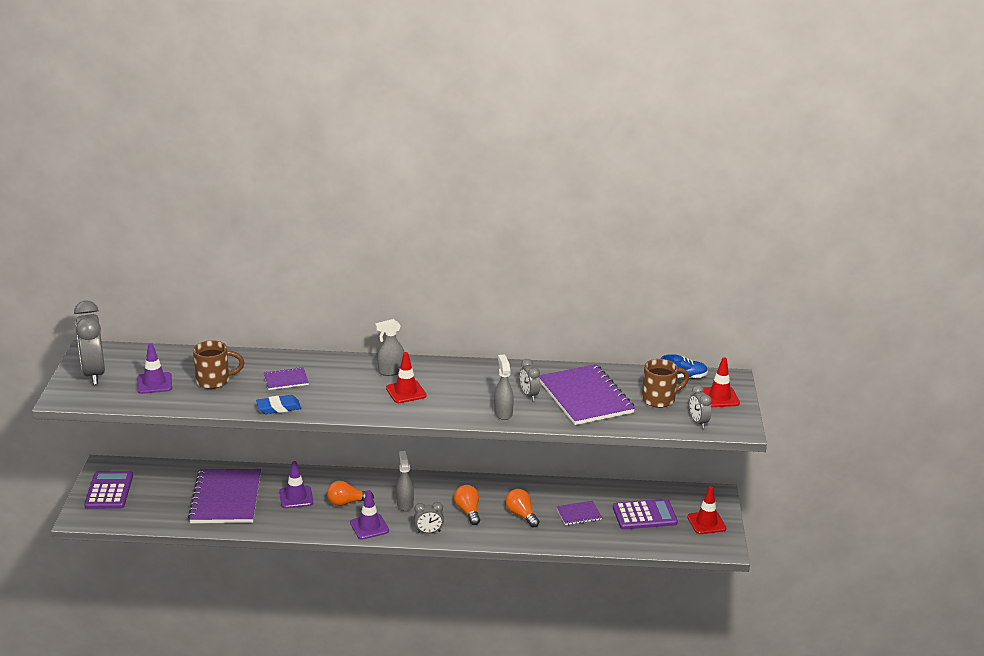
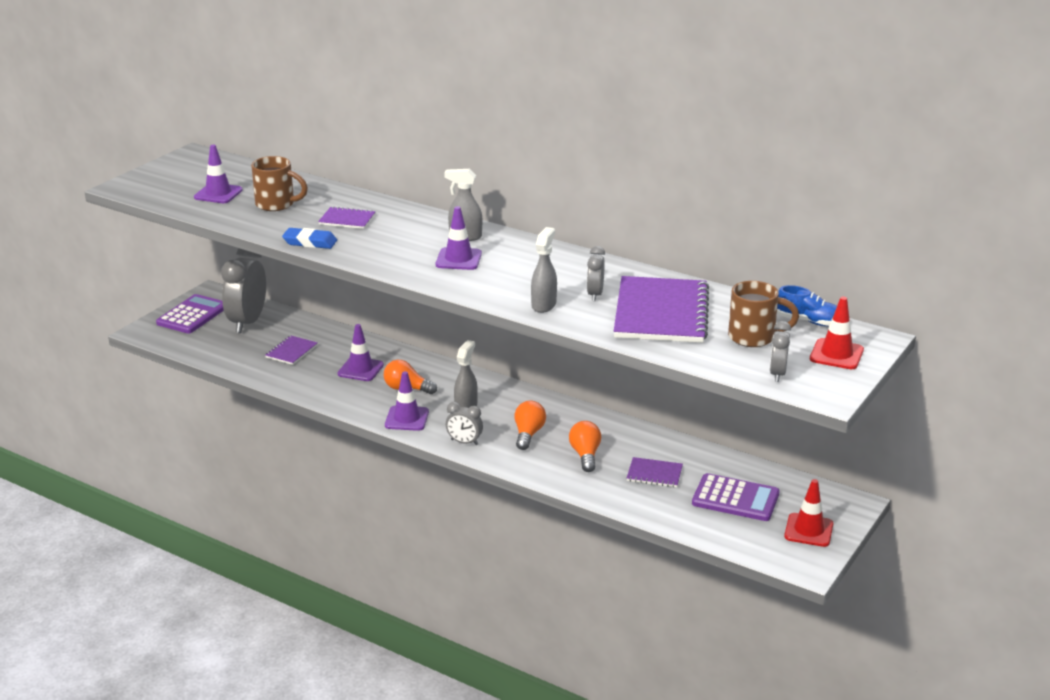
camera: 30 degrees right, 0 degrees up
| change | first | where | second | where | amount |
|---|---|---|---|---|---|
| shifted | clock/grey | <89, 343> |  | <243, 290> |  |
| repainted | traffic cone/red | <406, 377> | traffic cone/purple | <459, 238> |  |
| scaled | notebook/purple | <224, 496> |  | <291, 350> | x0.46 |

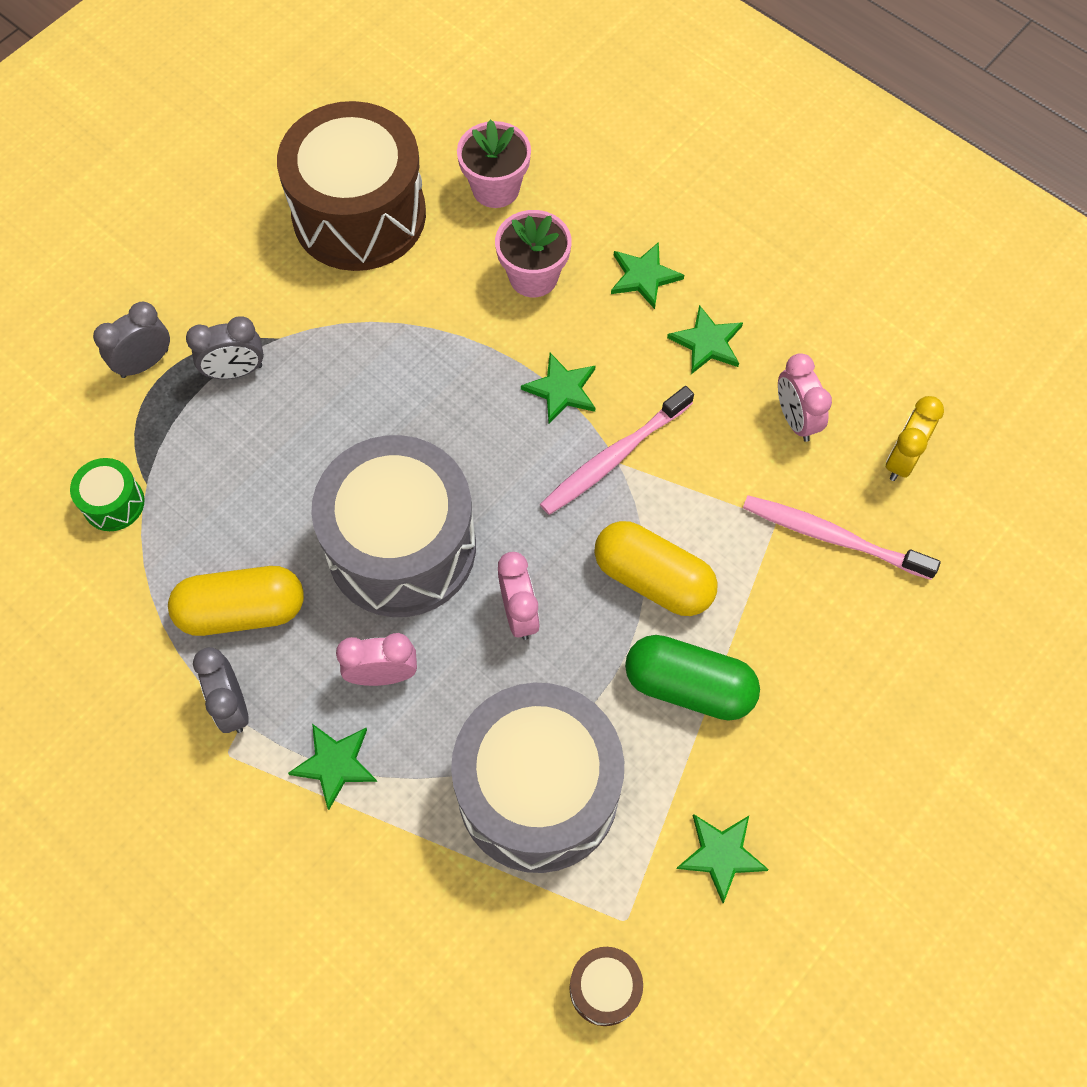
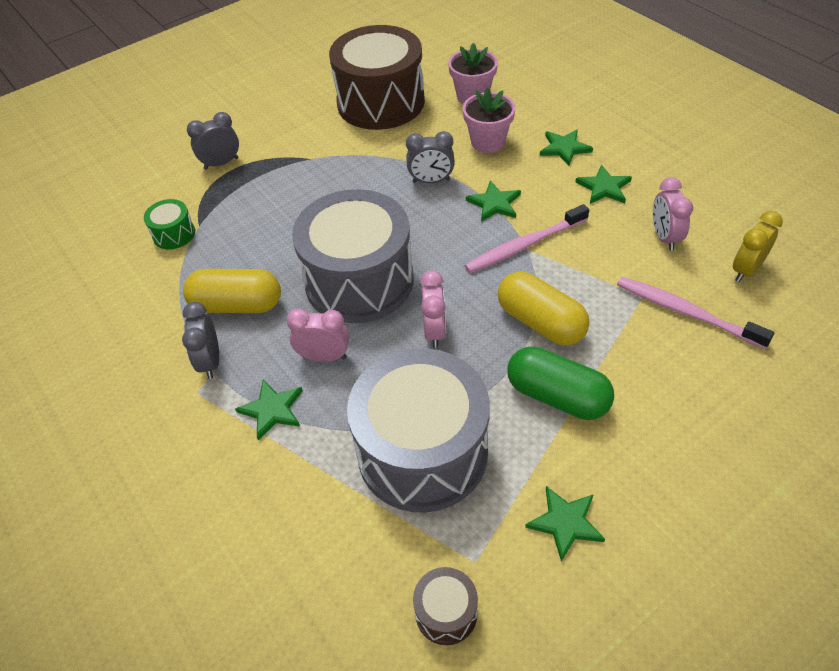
camera: 15 degrees right, 15 degrees down
| change | first | where | second | where | amount |
|---|---|---|---|---|---|
| shifted | clock/grey | <225, 347> |  | <430, 157> |  |

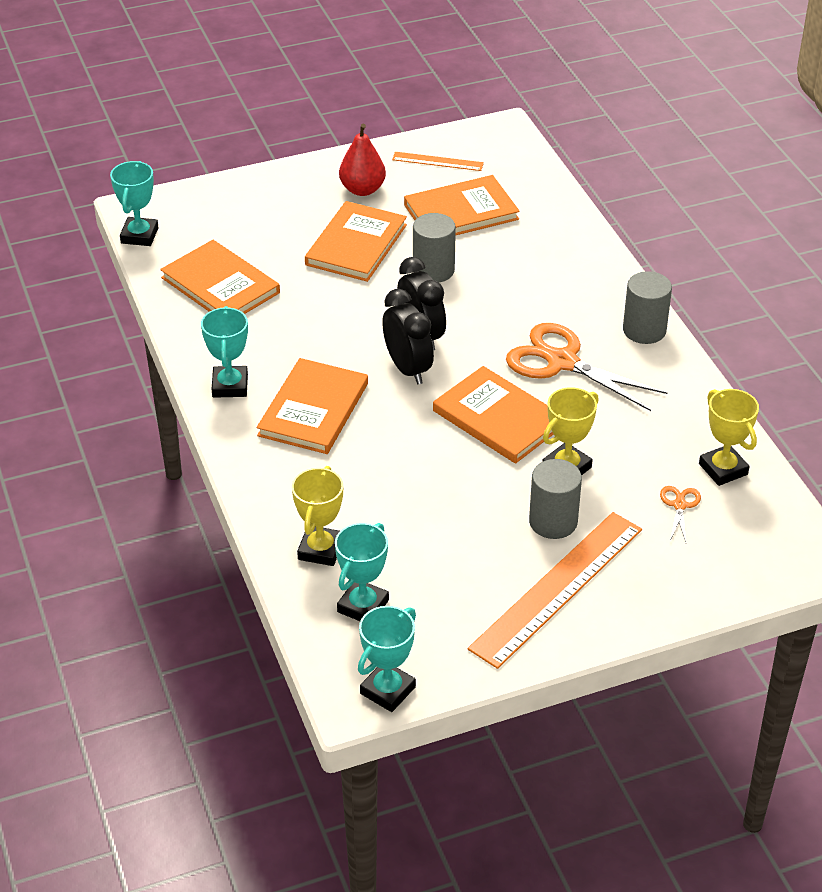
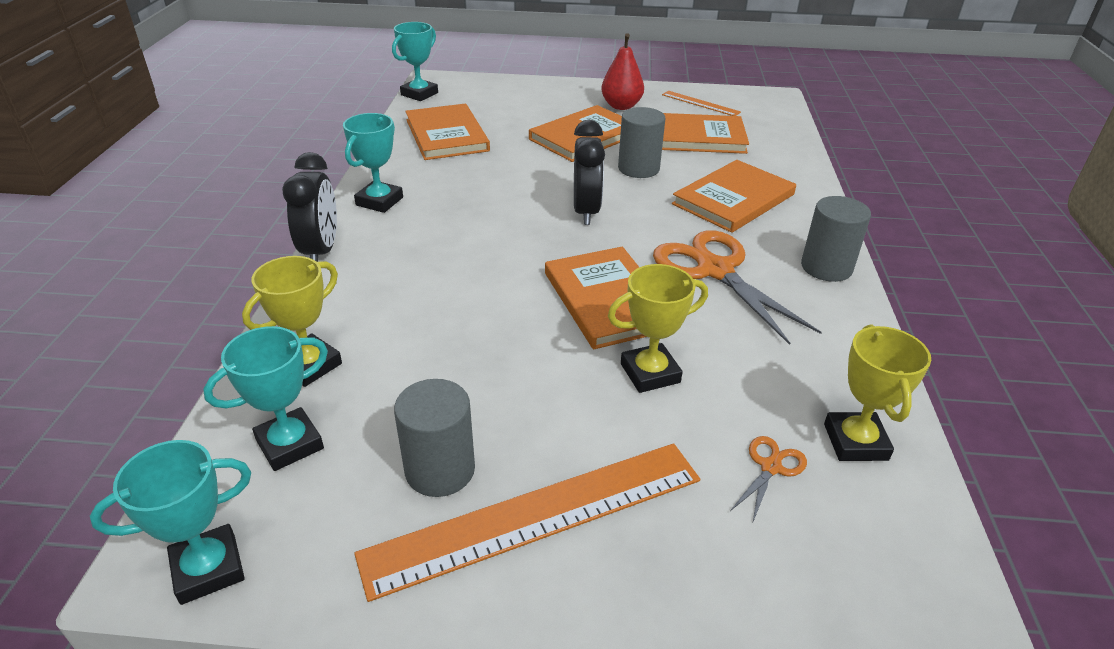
camera: 25 degrees right, 5 degrees down
| change | first | where | second | where | amount |
|---|---|---|---|---|---|
| shifted | clock/black | <408, 336> |  | <309, 207> |  |
| shifted | book/orange | <312, 406> |  | <734, 196> |  |
| shifted | cylinder/grey | <555, 499> |  | <434, 438> |  |

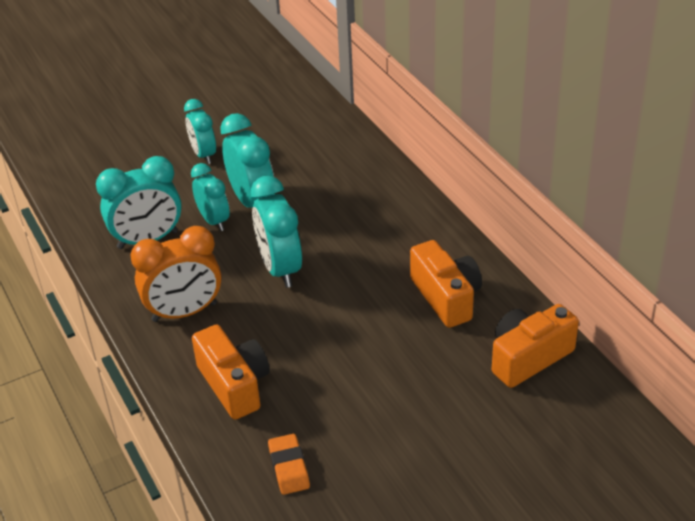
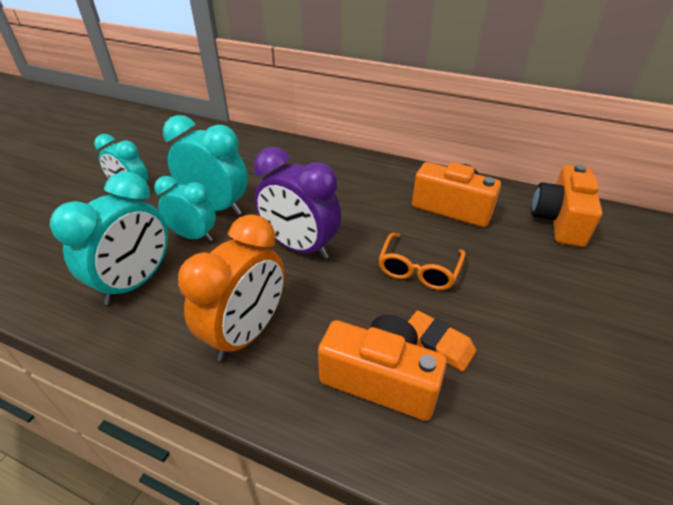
camera: 40 degrees left, 0 degrees up
| change | first | where | second | where | amount |
|---|---|---|---|---|---|
| repainted | clock/turquoise | <276, 232> | clock/purple | <297, 203> |  |
| shifted | eraser/orange | <289, 464> |  | <442, 341> |  |
| new |  |  | glasses/orange | <422, 261> |  |

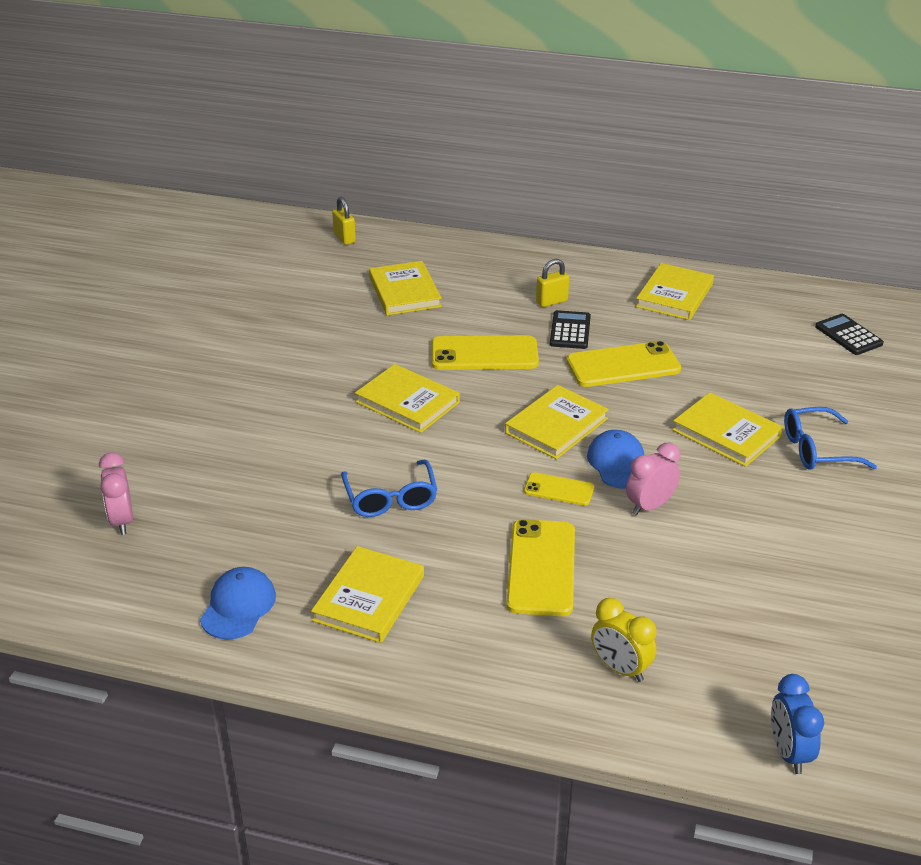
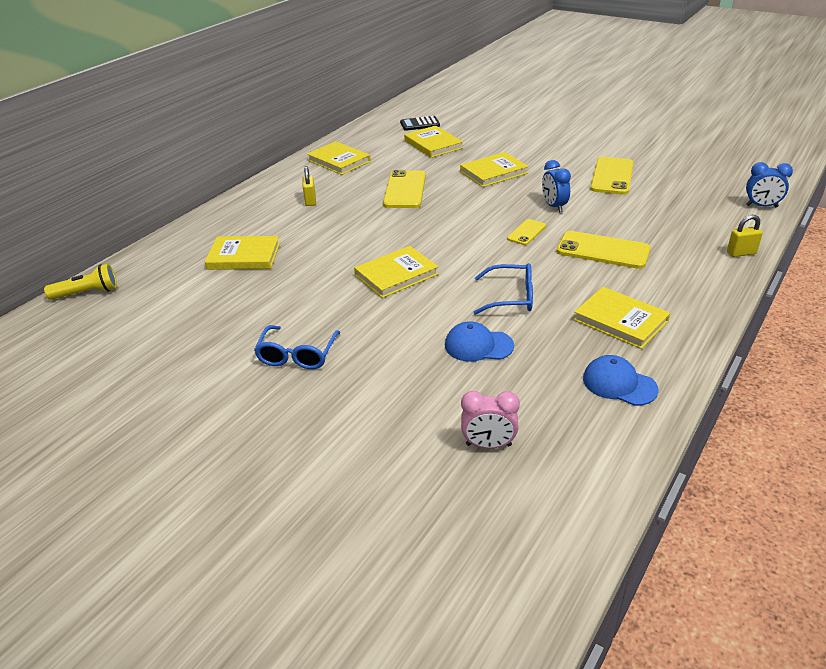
camera: 70 degrees left, 0 degrees up
| change | first | where | second | where | amount |
|---|---|---|---|---|---|
| shifted | padlock/yellow | <344, 221> |  | <745, 236> |  |
| gone | calculator/black | <570, 329> |  |  |  |
| shifted | phone/yellow | <485, 352> |  | <612, 176> |  |
| shifted | book/yellow | <557, 422> |  | <433, 142> |  |
| shifted | glasses/blue | <830, 438> |  | <297, 347> |  |
| shifted | cap/blue | <615, 459> |  | <479, 341> |  |
| repainted | clock/pink | <653, 479> | clock/blue | <556, 186> |  |
| gone | clock/yellow | <624, 640> |  |  |  |
| new |  |  | flashlight/yellow | <80, 282> |  |

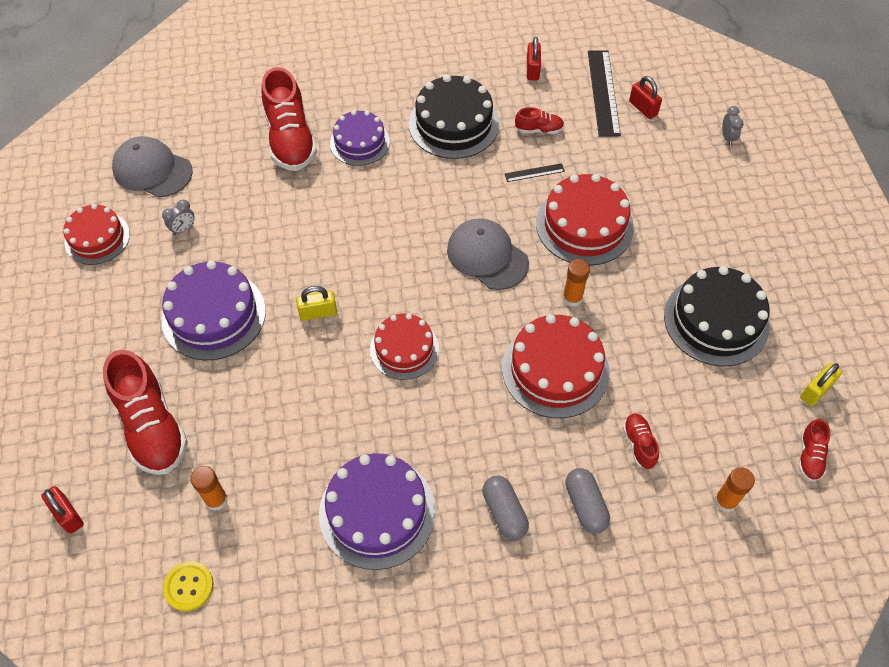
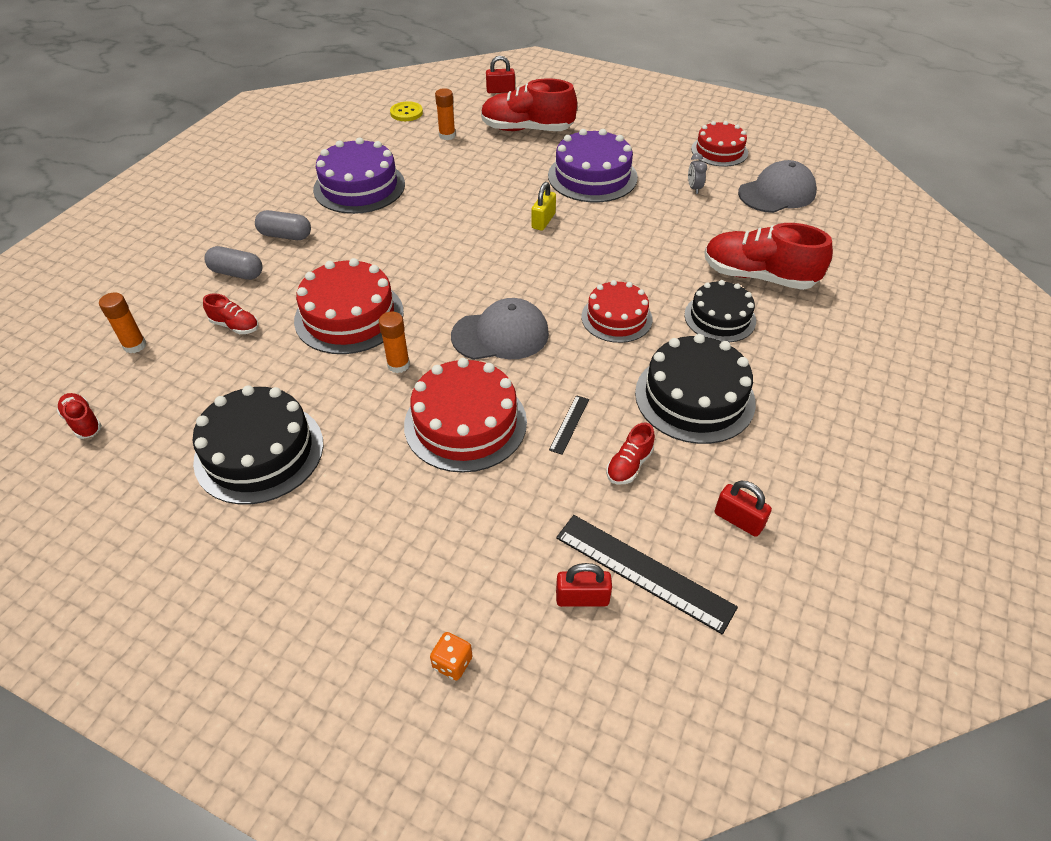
camera: 125 degrees right, 10 degrees down
| change | first | where | second | where | amount |
|---|---|---|---|---|---|
| swapped | clock/grey | <733, 126> | dice/orange | <451, 656> |  |
| repainted | cake/purple | <360, 138> | cake/black | <720, 311> |  |
| shifted | cake/red | <404, 346> |  | <616, 311> |  |
| gone | padlock/yellow | <821, 384> |  |  |  |

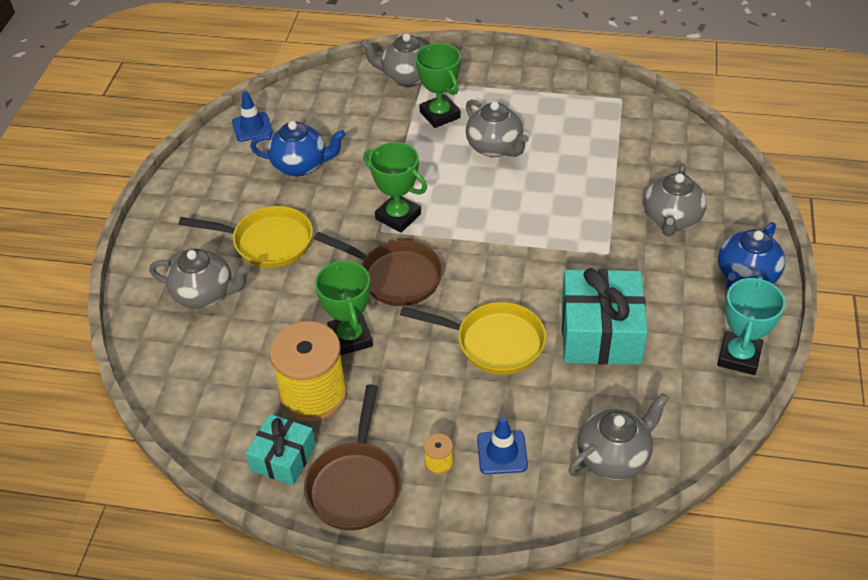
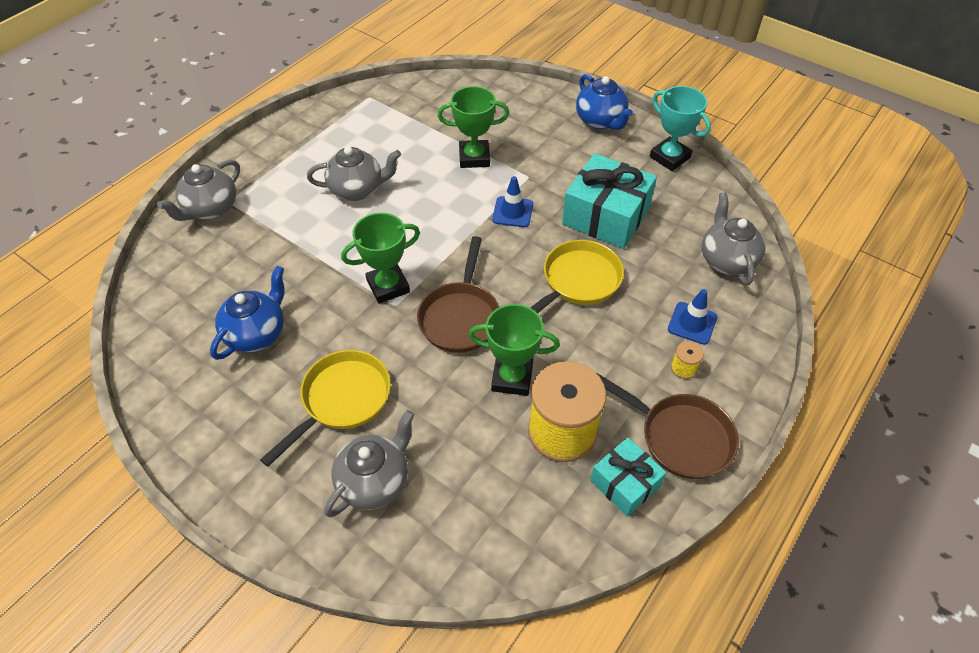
camera: 65 degrees left, 5 degrees up
| change | first | where | second | where | amount |
|---|---|---|---|---|---|
| shifted | trophy/green | <438, 85> |  | <473, 127> |  |
| shifted | traffic cone/blue | <252, 116> |  | <512, 201> |  |
| gone | teapot/grey | <675, 200> |  |  |  |
| rotated | pan/brown | <378, 268> |  | <458, 294> | 135 degrees clockwise |

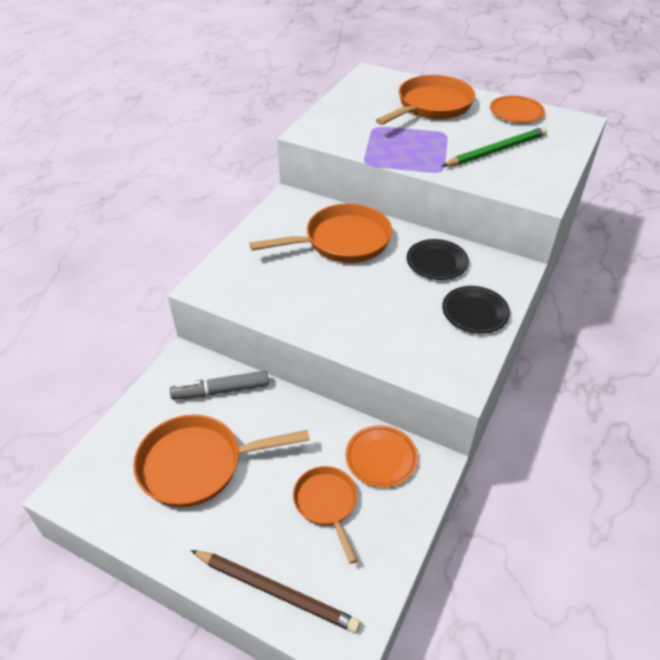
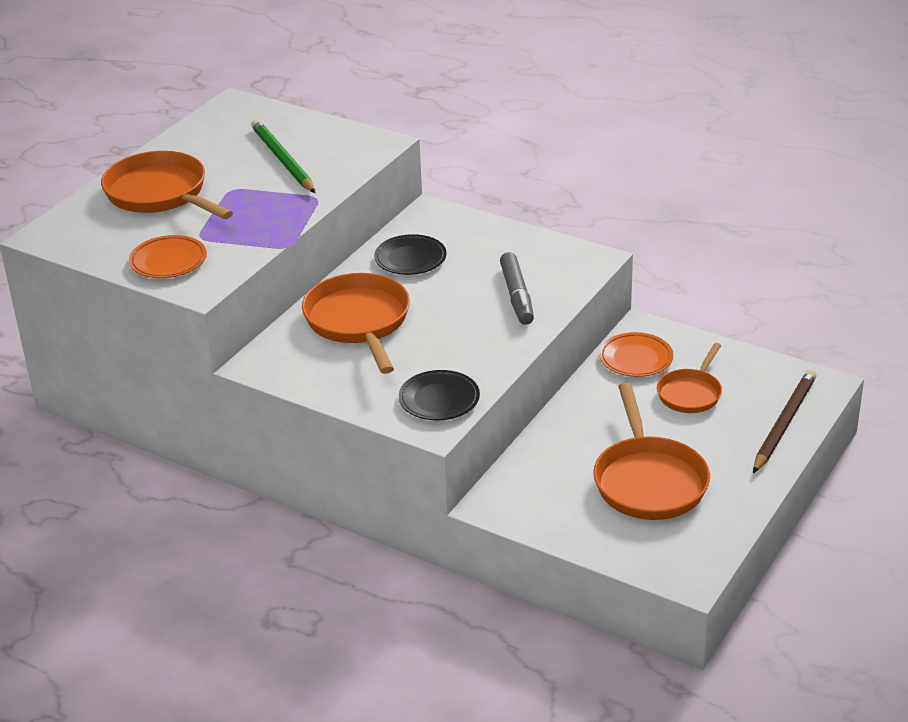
camera: 85 degrees left, 10 degrees down
| change | first | where | second | where | amount |
|---|---|---|---|---|---|
| shifted | plate/orange | <517, 109> |  | <168, 256> |  |
| shifted | plate/black | <476, 310> |  | <439, 395> |  |
| shifted | marker/grey | <219, 385> |  | <517, 288> |  |
| rotated | pan/orange | <325, 515> |  | <689, 378> | 45 degrees counterclockwise |

